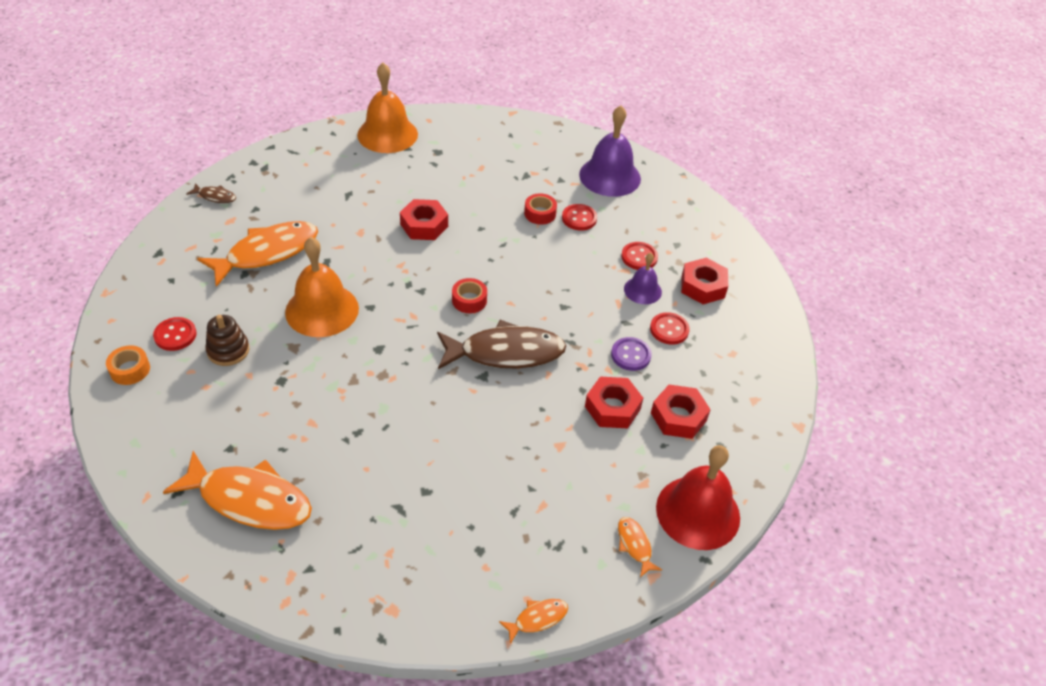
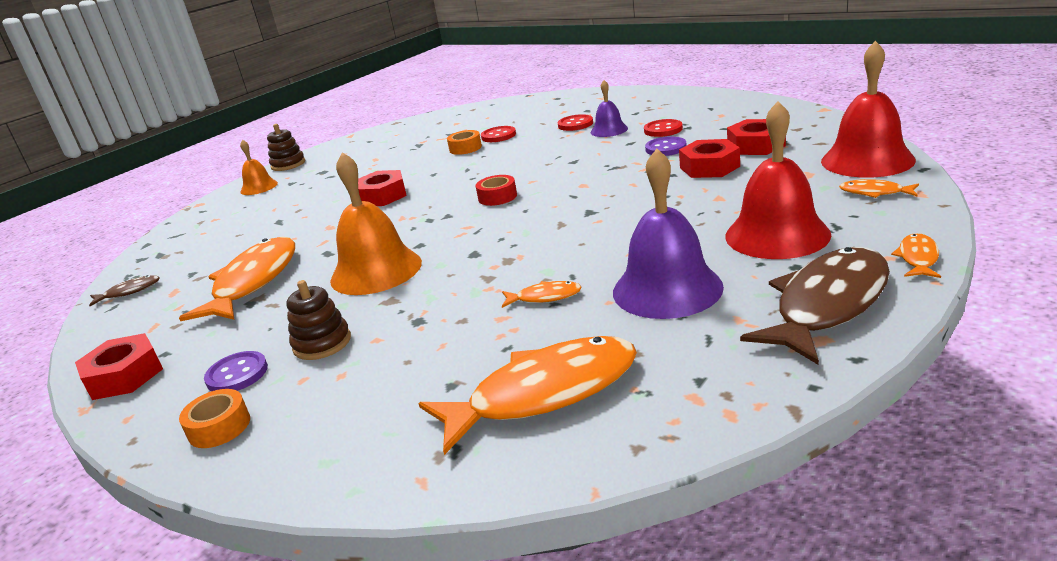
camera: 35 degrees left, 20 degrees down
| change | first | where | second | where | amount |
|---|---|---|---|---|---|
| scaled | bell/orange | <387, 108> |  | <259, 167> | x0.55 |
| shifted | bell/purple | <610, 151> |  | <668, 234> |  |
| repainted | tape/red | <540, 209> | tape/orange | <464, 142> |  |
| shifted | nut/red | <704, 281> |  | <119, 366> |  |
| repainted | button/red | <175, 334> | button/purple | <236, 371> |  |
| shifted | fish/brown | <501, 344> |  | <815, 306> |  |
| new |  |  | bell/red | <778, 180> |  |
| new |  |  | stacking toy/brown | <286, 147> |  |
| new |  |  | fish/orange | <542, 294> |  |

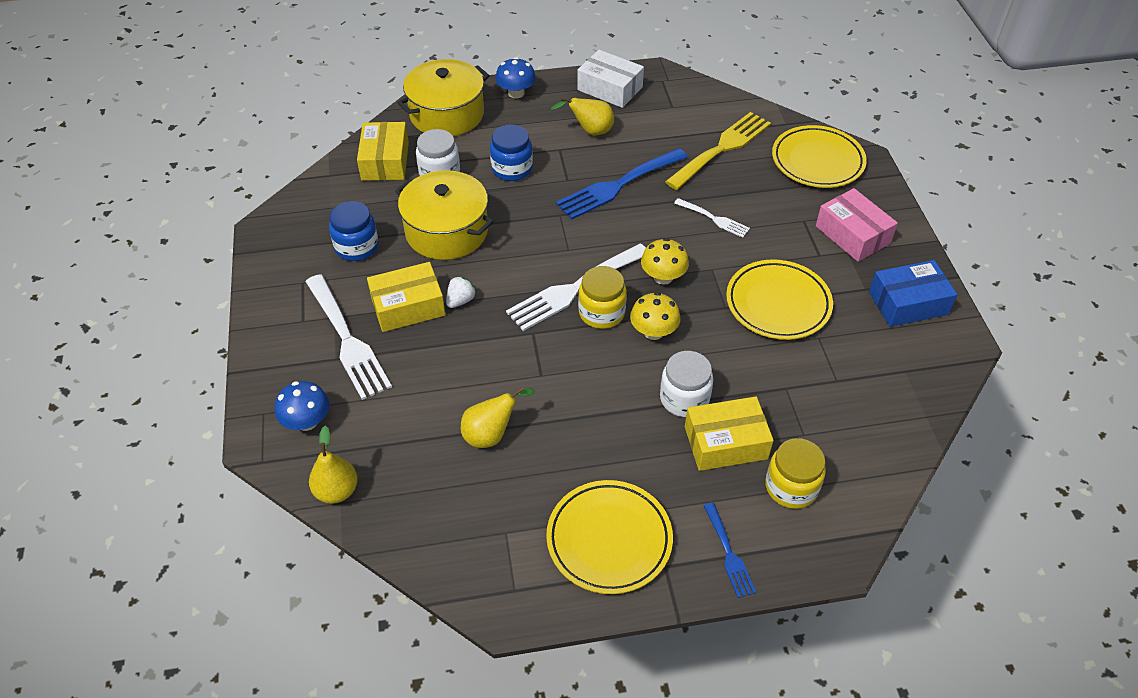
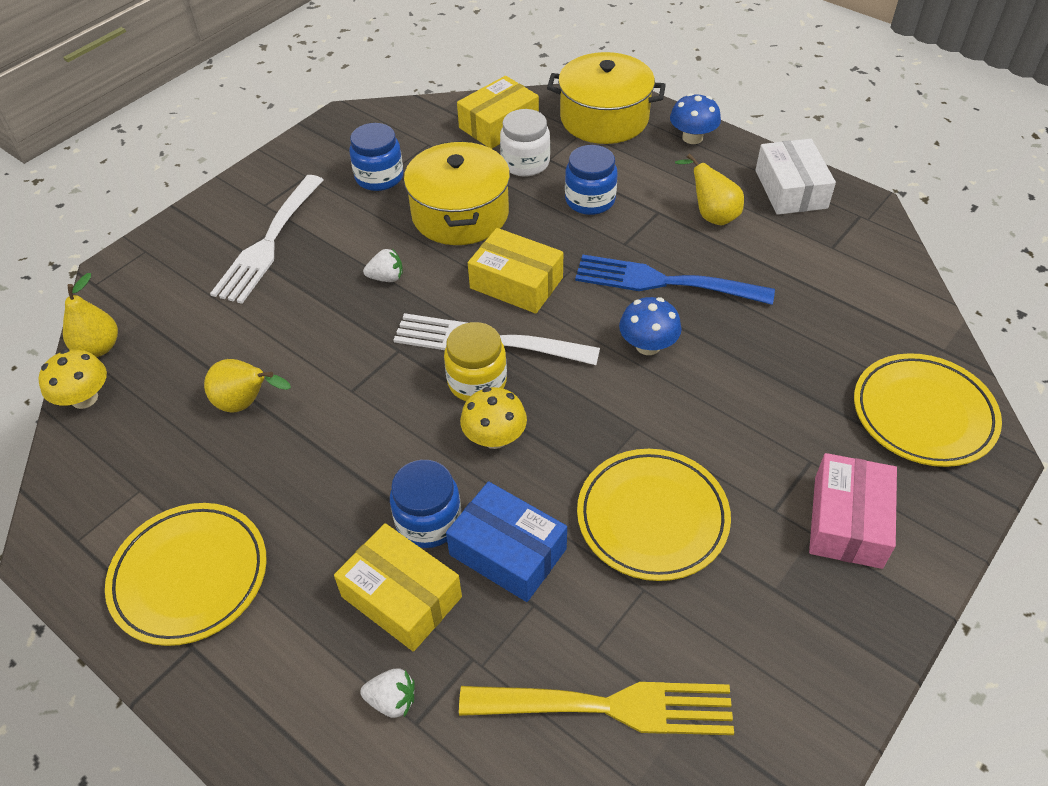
camera: 50 degrees right, 0 degrees up
| change | first | where | second | where | amount |
|---|---|---|---|---|---|
| shifted | fork/yellow | <718, 151> |  | <596, 708> |  |
| gone | fork/white | <712, 218> |  |  |  |
| shifted | mushroom/yellow | <665, 261> |  | <72, 379> |  |
| shifted | box/blue | <913, 293> |  | <506, 541> |  |
| shifted | box/yellow | <406, 297> |  | <515, 271> |  |
| repainted | jar/white | <686, 384> | jar/blue | <425, 504> |  |
| shifted | mushroom/blue | <302, 406> |  | <650, 326> |  |
| swapped | jar/yellow | <795, 473> | strawberry/white | <387, 693> |  |
| gone | fork/blue | <730, 550> |  |  |  |

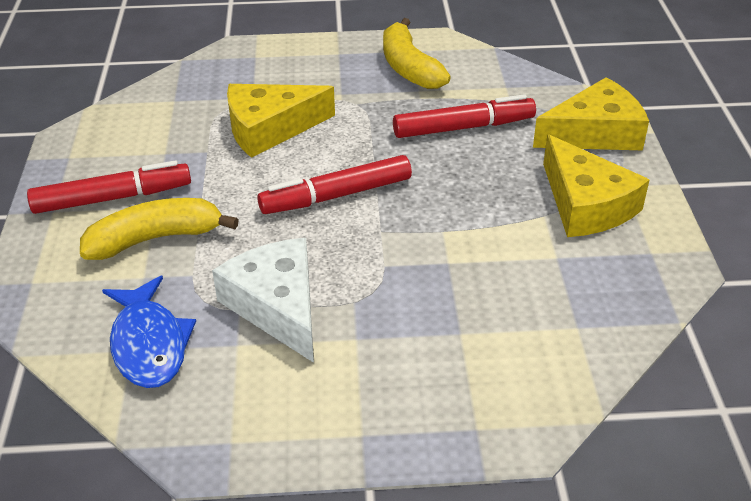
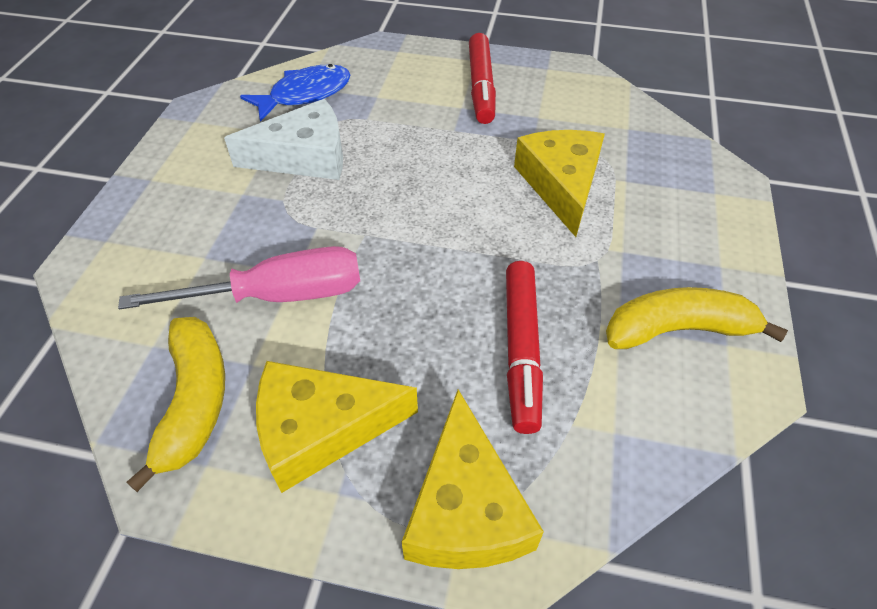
camera: 105 degrees right, 10 degrees up
| change | first | where | second | where | amount |
|---|---|---|---|---|---|
| gone | marker/red | <334, 184> |  |  |  |
| shifted | banana/yellow | <159, 229> |  | <175, 404> |  |
| rotated | fish/blue | <149, 332> |  | <295, 93> | 150 degrees clockwise |
| new |  |  | screwdriver/pink | <239, 278> |  |

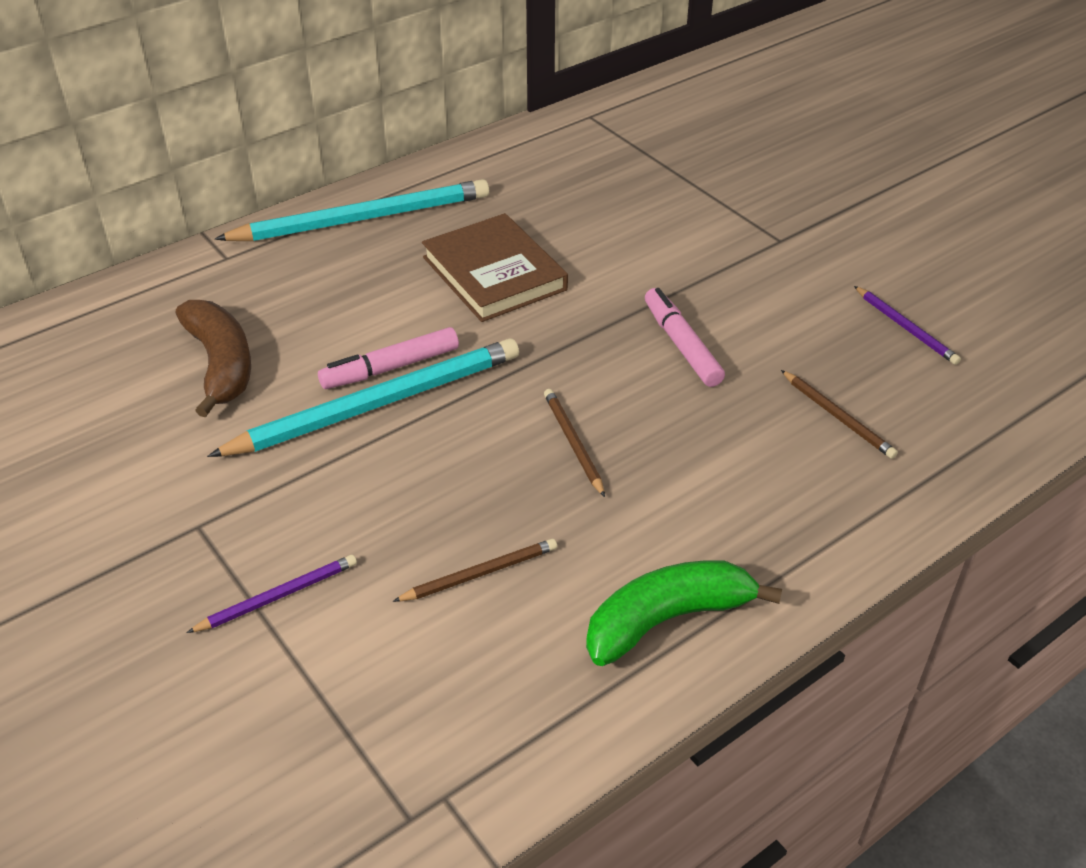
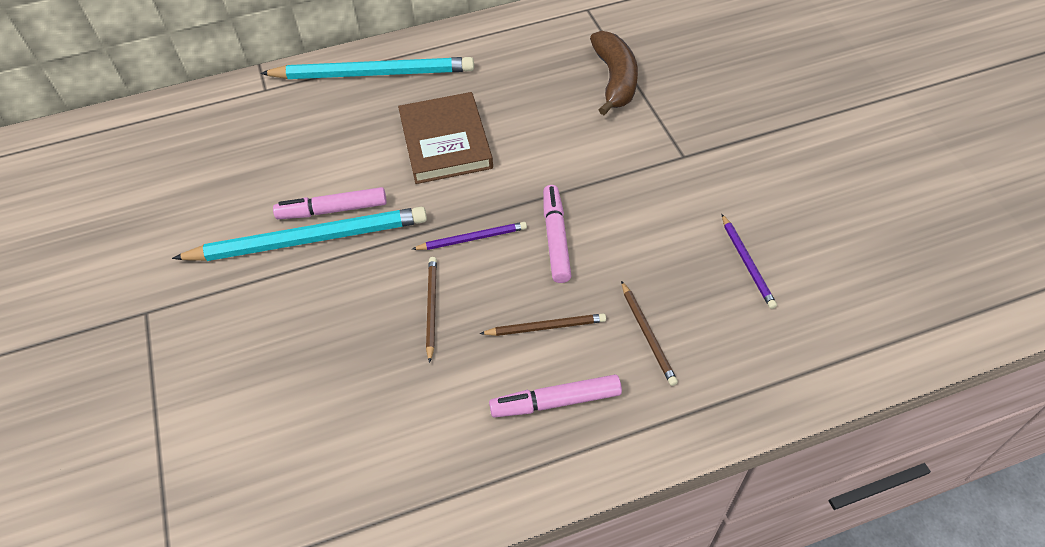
camera: 20 degrees right, 10 degrees up
| change | first | where | second | where | amount |
|---|---|---|---|---|---|
| shifted | banana/brown | <213, 359> |  | <614, 73> |  |
| shifted | pencil/brown | <475, 570> |  | <542, 324> |  |
| shifted | pencil/purple | <272, 594> |  | <469, 236> |  |
| gone | banana/green | <684, 613> |  |  |  |
| new |  |  | marker/pink | <555, 396> |  |

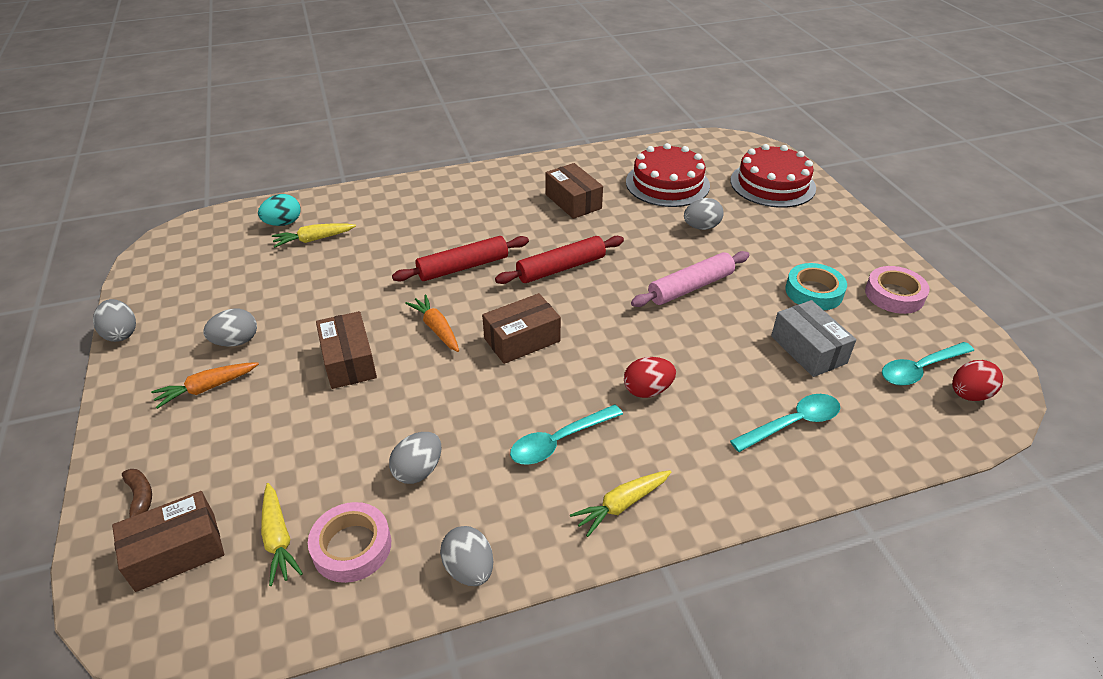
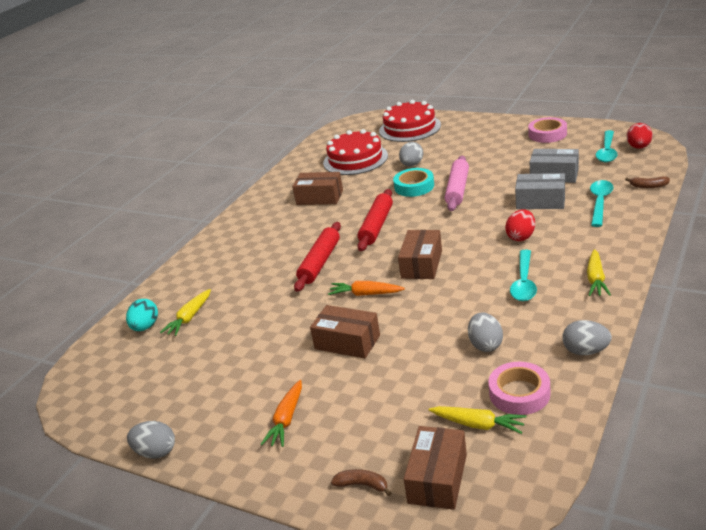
camera: 40 degrees left, 10 degrees down
| change | first | where | second | where | amount |
|---|---|---|---|---|---|
| shifted | tape/turquoise | <816, 286> |  | <413, 182> |  |
| gone | egg/grey | <230, 328> |  |  |  |
| new |  |  | box/grey | <540, 191> |  |
| new |  |  | banana/brown | <647, 182> |  |

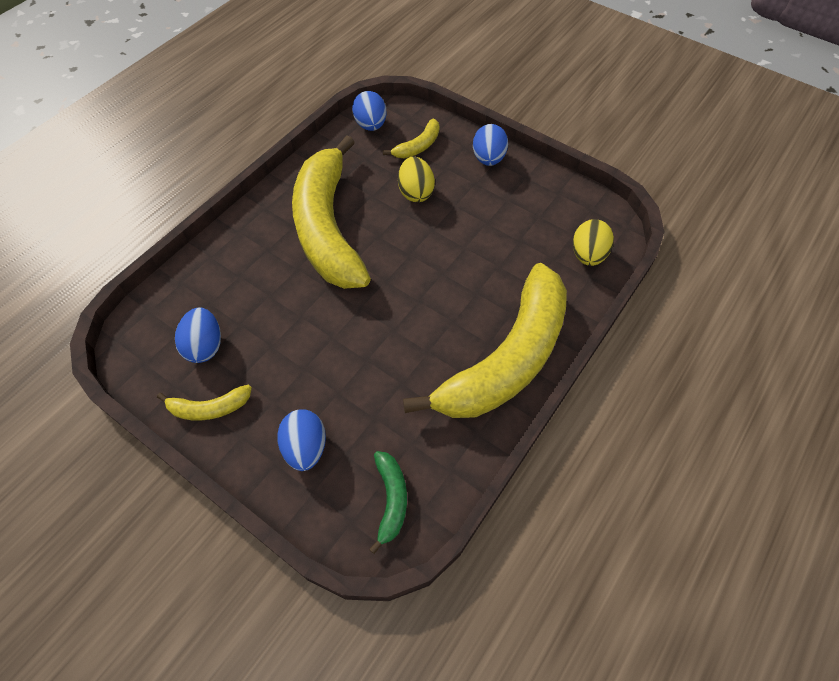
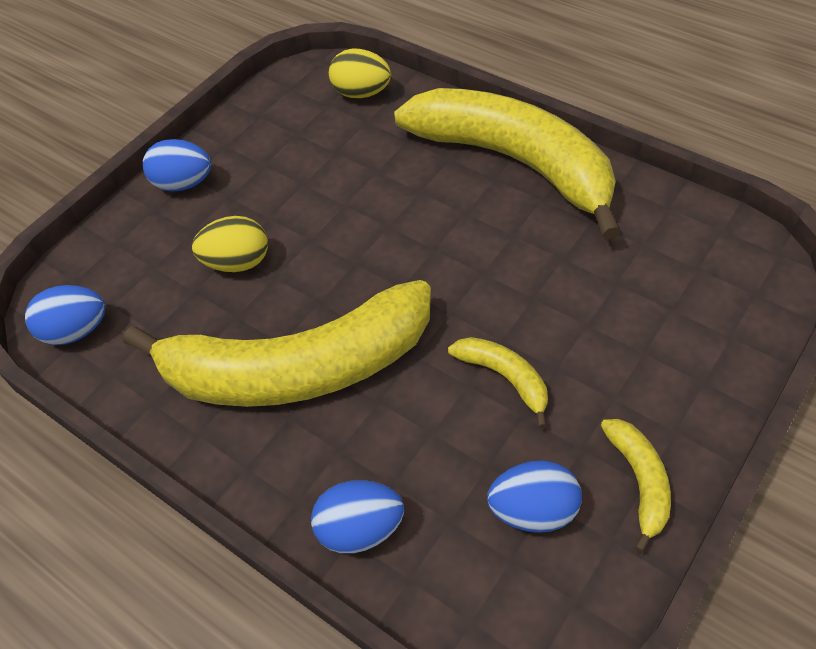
camera: 85 degrees left, 5 degrees down
| change | first | where | second | where | amount |
|---|---|---|---|---|---|
| shifted | banana/yellow | <411, 138> |  | <498, 382> |  |
| shifted | egg/blue | <301, 440> |  | <357, 517> |  |
| gone | banana/green | <388, 502> |  |  |  |

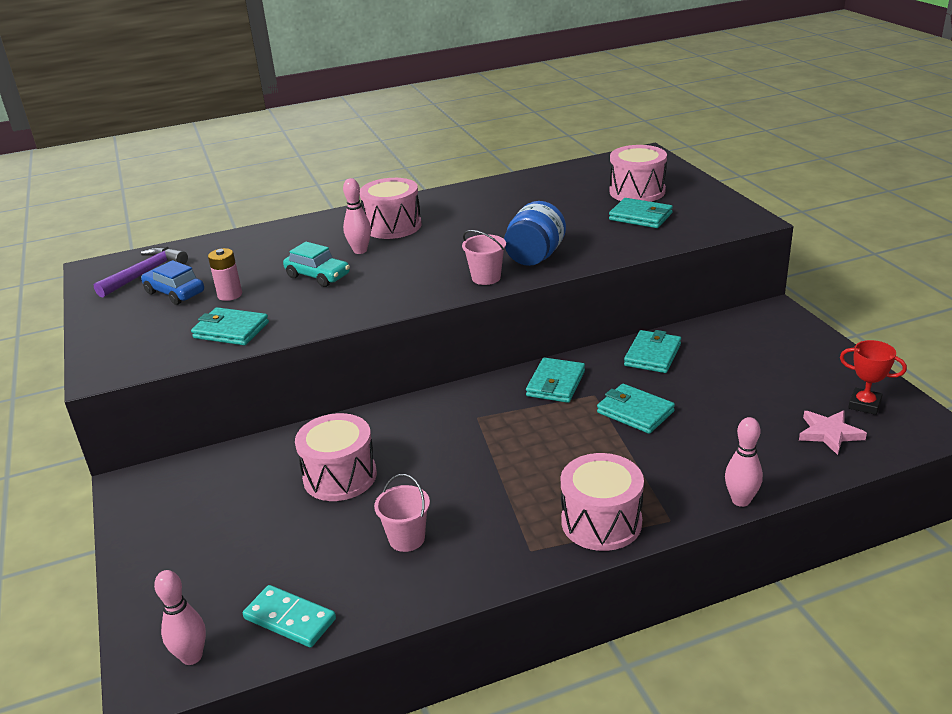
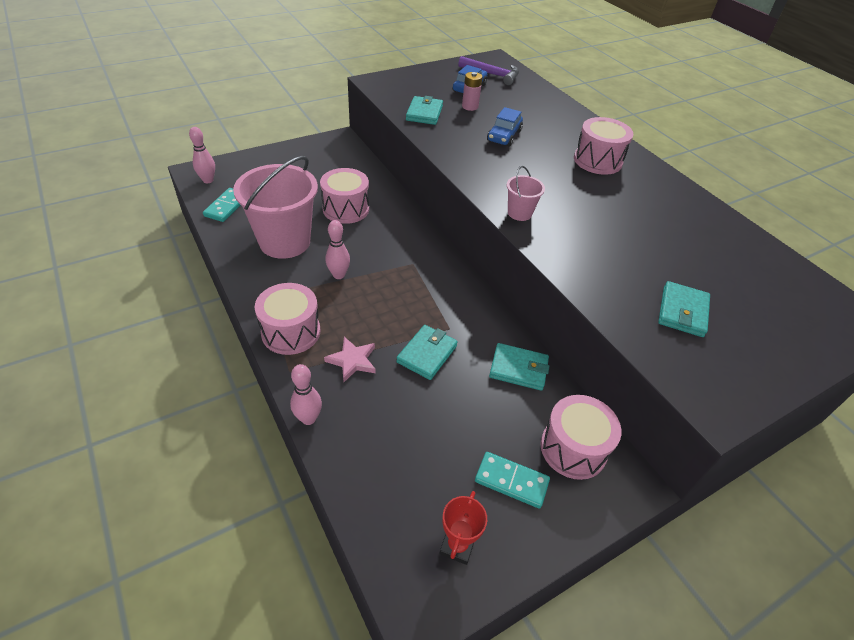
camera: 75 degrees right, 15 degrees up
| change | first | where | second | where | amount |
|---|---|---|---|---|---|
| shifted | drum/pink | <638, 173> |  | <580, 437> |  |
| shifted | bowling pin/pink | <357, 216> |  | <338, 249> |  |
| gone | jar/blue | <535, 233> |  |  |  |
| repainted | car/turquoise | <316, 264> | car/blue | <505, 126> |  |
| gone | wallet/turquoise | <555, 380> |  |  |  |
| shifted | star/pink | <833, 432> |  | <350, 359> |  |
| scaled | bucket/pink | <402, 513> |  | <275, 207> | x2.24 |
| new |  |  | domino/turquoise | <512, 480> |  |

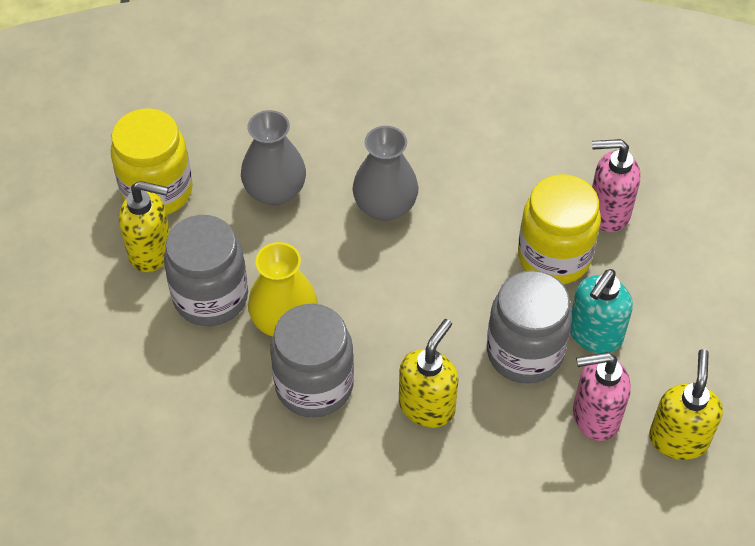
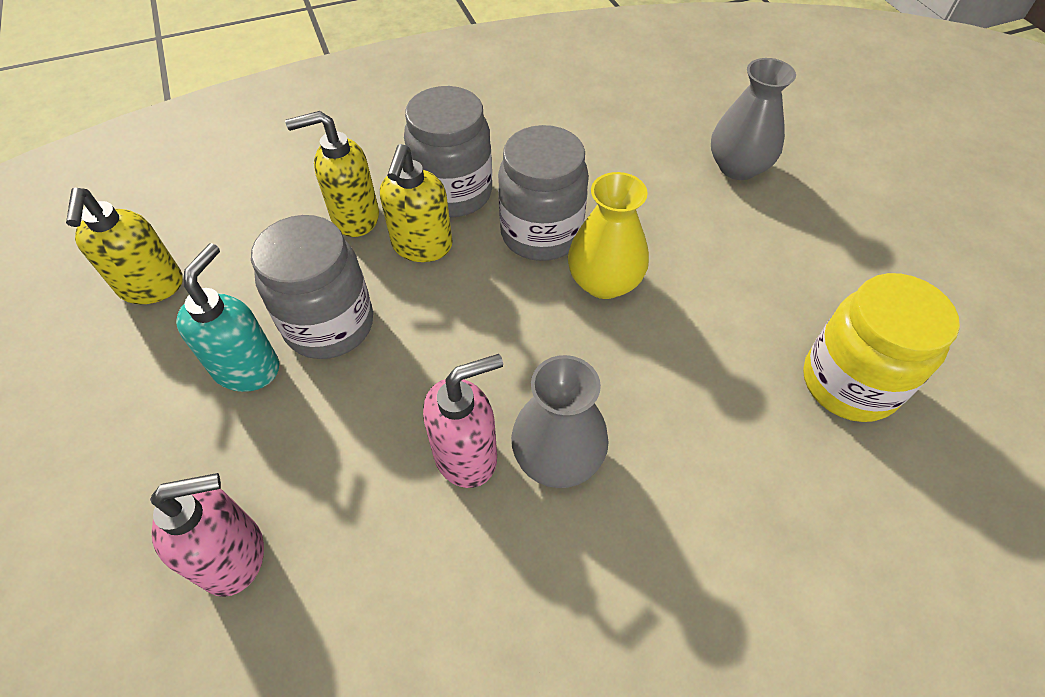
camera: 160 degrees right, 0 degrees up
| change | first | where | second | where | amount |
|---|---|---|---|---|---|
| shifted | vase/grey | <273, 157> |  | <753, 119> |  |
| gone | jar/yellow | <559, 229> |  |  |  |
| shifted | soap dispenser/yellow | <144, 226> |  | <332, 174> |  |
| shifted | jar/grey | <206, 270> |  | <448, 151> |  |
| shifted | soap dispenser/pink | <602, 396> |  | <463, 421> |  |

